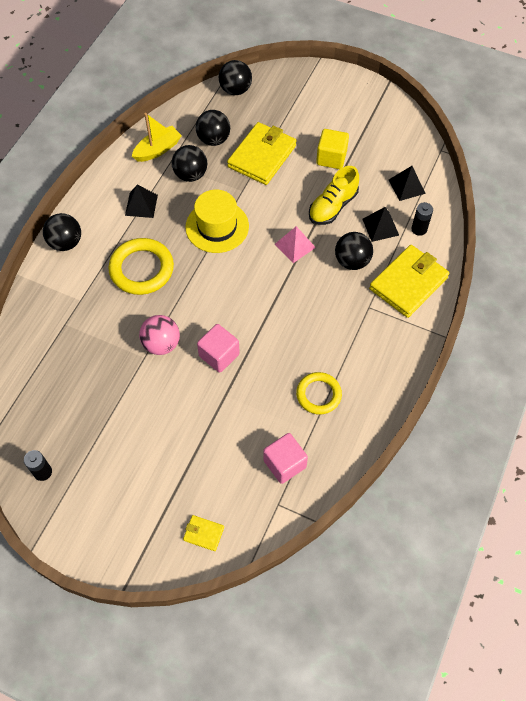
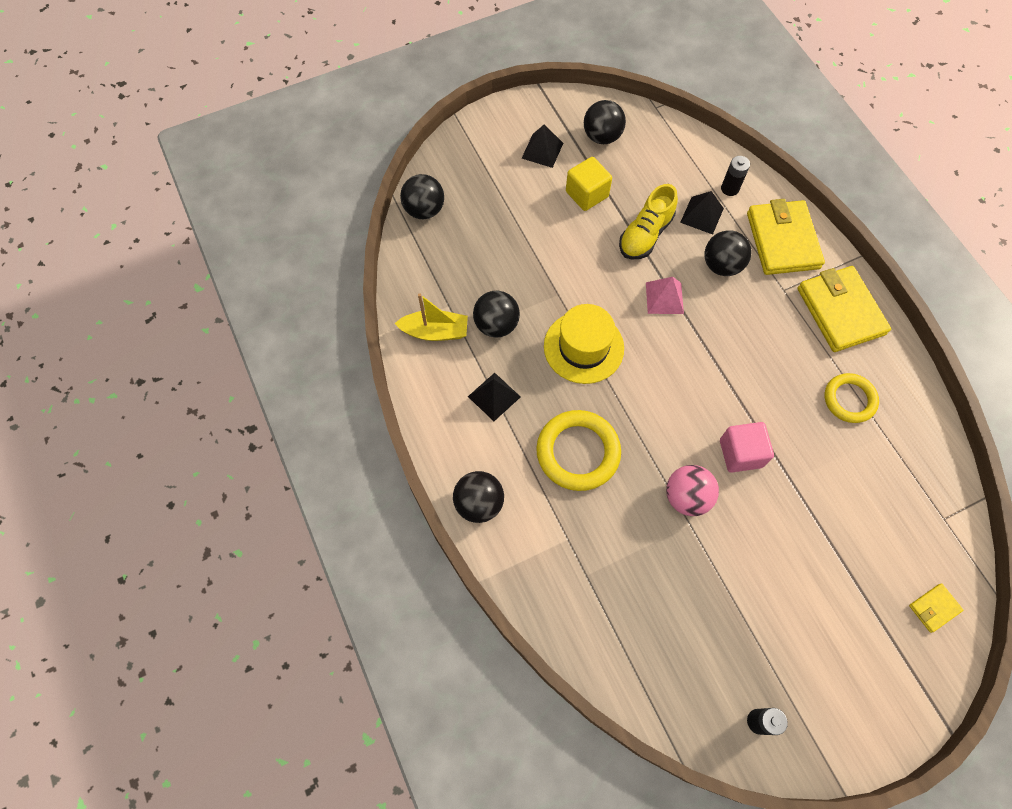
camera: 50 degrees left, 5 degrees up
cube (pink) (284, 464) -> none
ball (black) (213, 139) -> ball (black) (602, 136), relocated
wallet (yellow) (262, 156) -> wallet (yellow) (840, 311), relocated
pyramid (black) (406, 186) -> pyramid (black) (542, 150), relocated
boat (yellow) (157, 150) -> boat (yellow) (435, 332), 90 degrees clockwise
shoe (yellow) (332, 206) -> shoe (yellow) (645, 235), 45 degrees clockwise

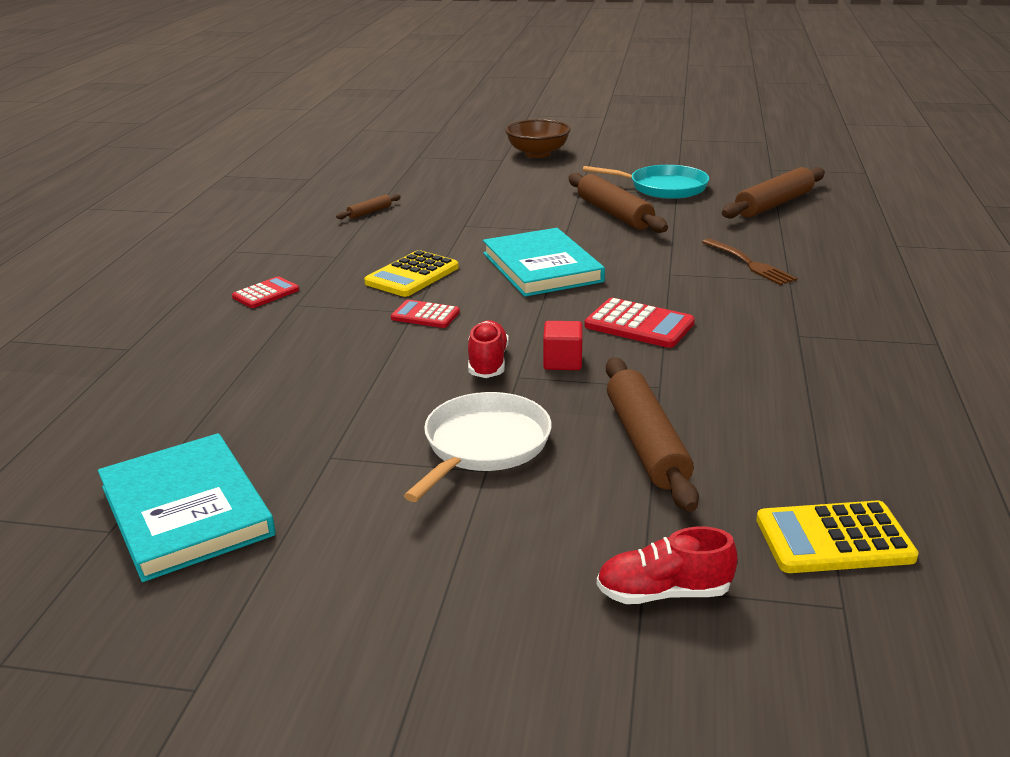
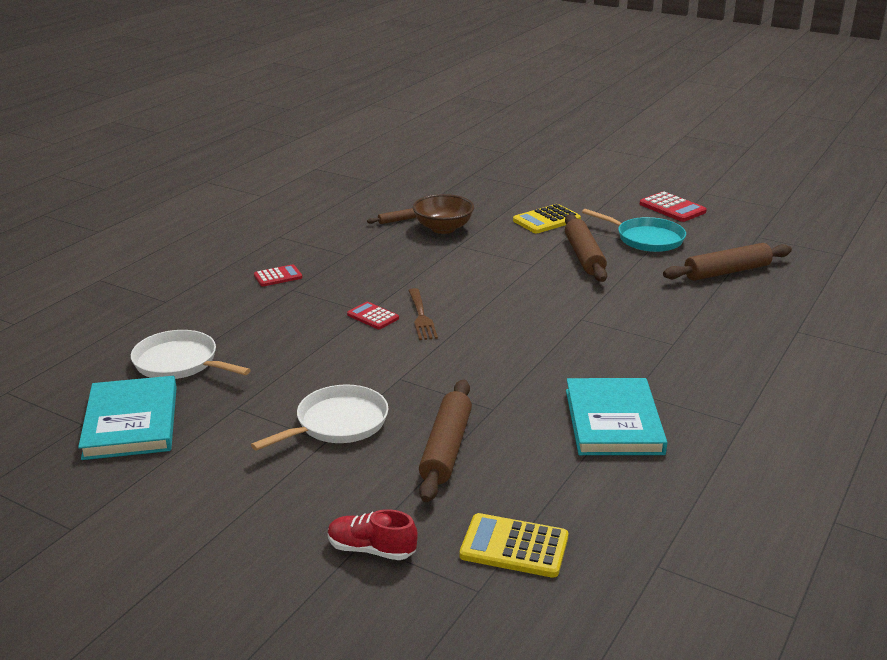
camera: 20 degrees right, 0 degrees up
shoe (red) (487, 363) -> none
cube (red) (562, 362) -> none
none -> pan (white) (179, 363)
calculator (yellow) (412, 275) -> calculator (yellow) (546, 220), relocated
book (turquoise) (542, 267) -> book (turquoise) (613, 421), relocated
bowl (brown) (537, 154) -> bowl (brown) (443, 228), relocated
calculator (red) (639, 325) -> calculator (red) (672, 208), relocated
fork (brown) (749, 263) -> fork (brown) (421, 316), relocated

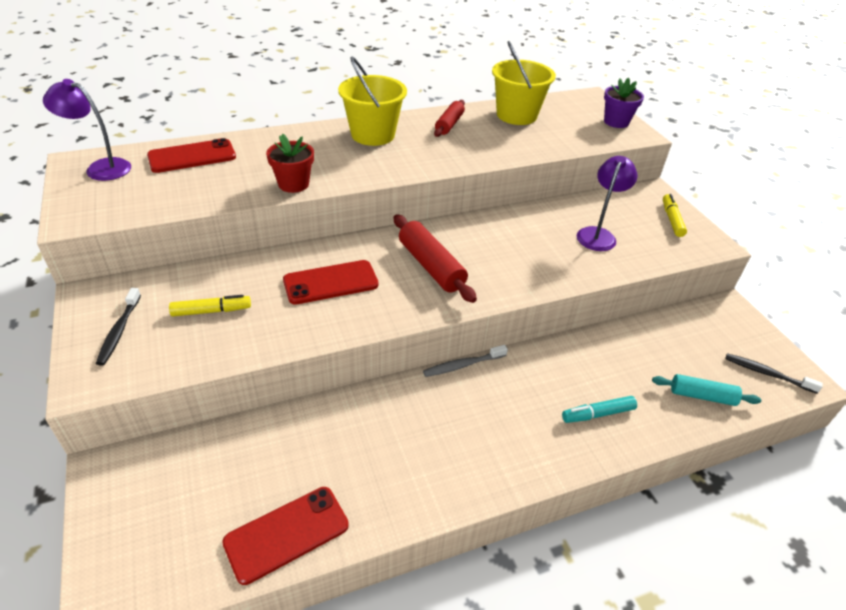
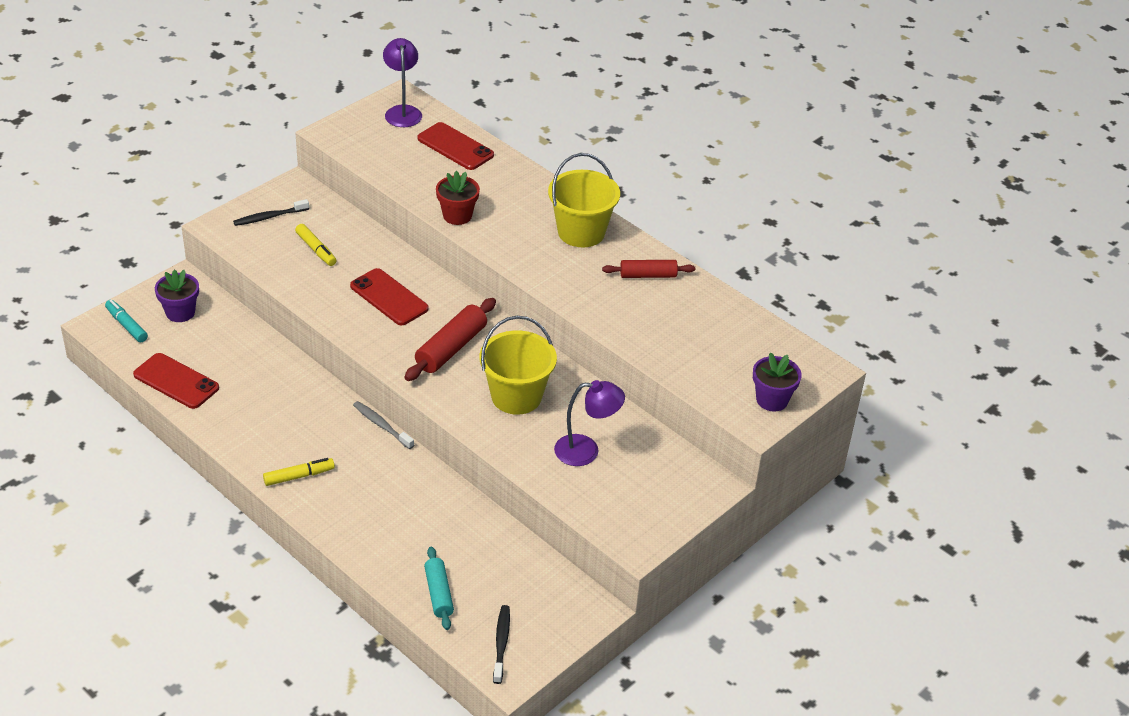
camera: 65 degrees right, 0 degrees up
none -> flower pot (purple) (180, 312)
bucket (yellow) (516, 115) -> bucket (yellow) (516, 396), relocated
marker (turquoise) (598, 414) -> marker (turquoise) (126, 325), relocated
marker (yellow) (671, 220) -> marker (yellow) (299, 476), relocated

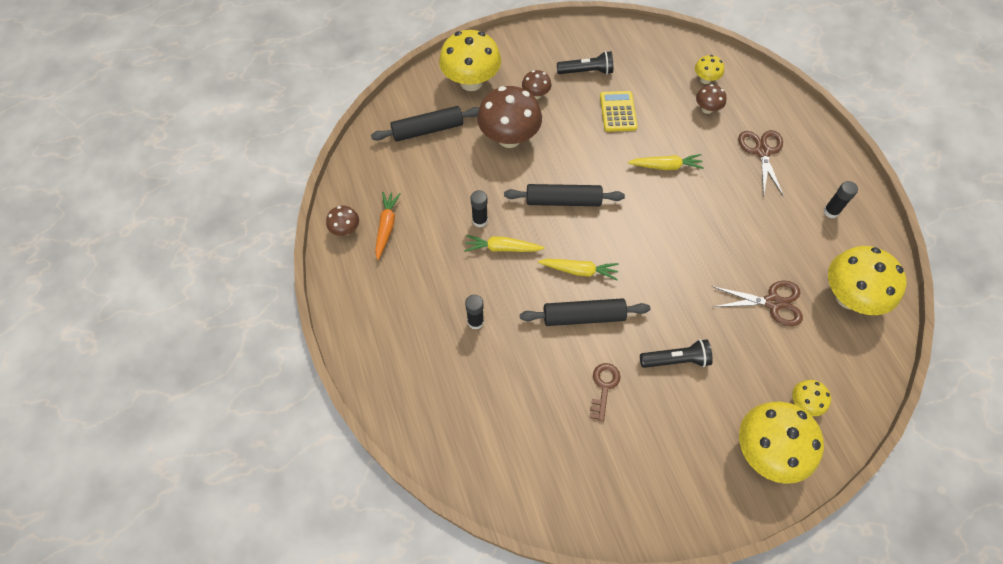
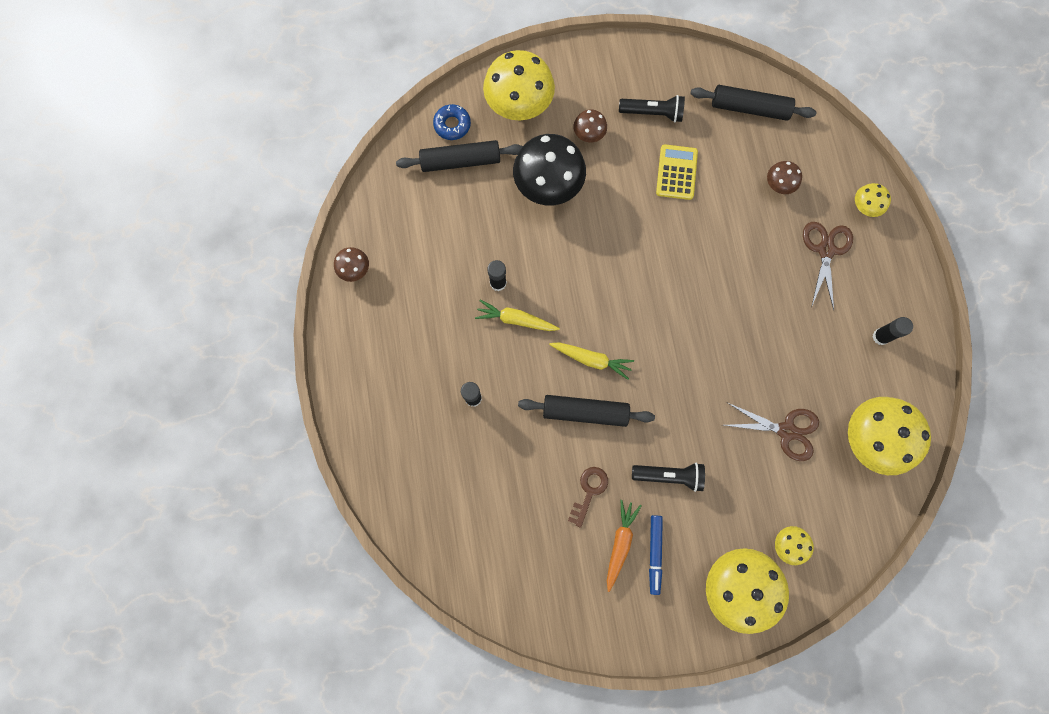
camera: 10 degrees right, 15 degrees up
carrot (yellow) (666, 166) -> none
none -> donut (blue) (452, 125)
none -> marker (blue) (655, 553)
carrot (orange) (386, 227) -> carrot (orange) (620, 543), relocated
rolling pin (black) (563, 201) -> rolling pin (black) (749, 108), relocated
mushroom (yellow) (705, 79) -> mushroom (yellow) (864, 207), relocated
mushroom (brown) (509, 138) -> mushroom (black) (548, 186)

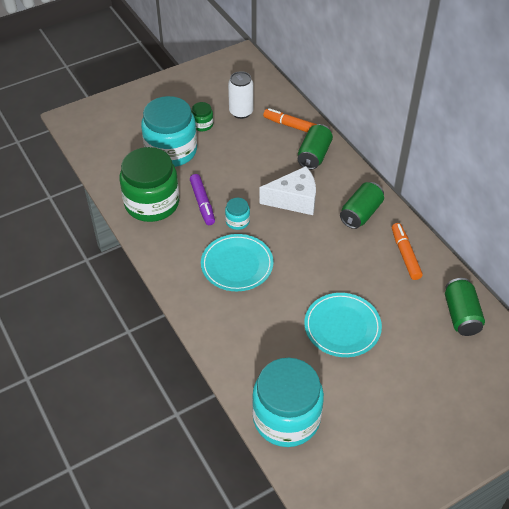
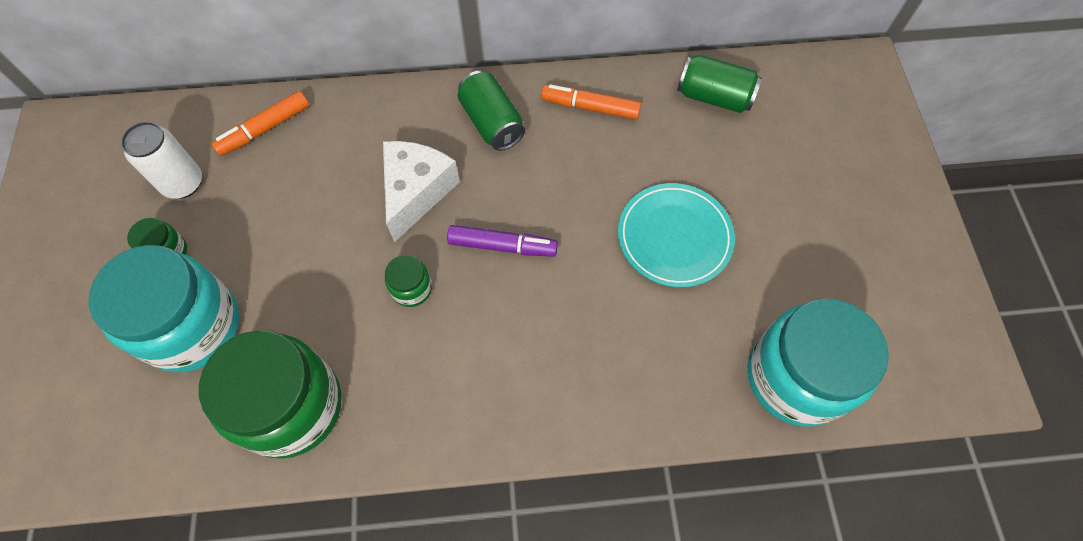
camera: 65 degrees left, 15 degrees up
plate (turquoise) (237, 265) -> none
can (green) (314, 155) -> none
marker (purple) (202, 203) -> marker (purple) (502, 246), relocated
jar (turquoise) (237, 221) -> jar (green) (411, 288)

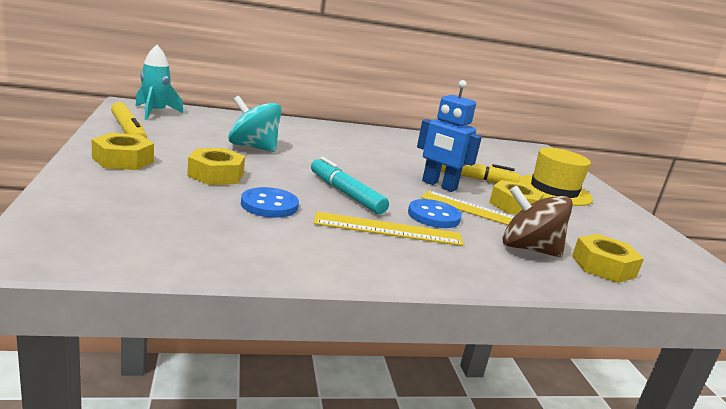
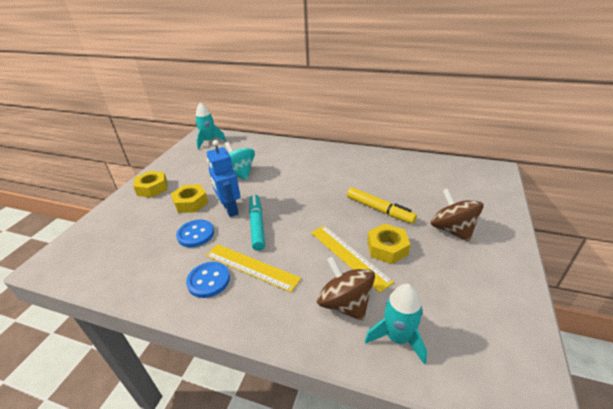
camera: 35 degrees right, 15 degrees up
marker (yellow) (128, 131) -> none
button (blue) (433, 216) -> button (blue) (208, 280), relocated
robot (blue) (439, 185) -> robot (blue) (230, 209), relocated
hat (yellow) (554, 190) -> spinning top (brown) (452, 230)
nut (yellow) (603, 266) -> rocket (turquoise) (397, 338)

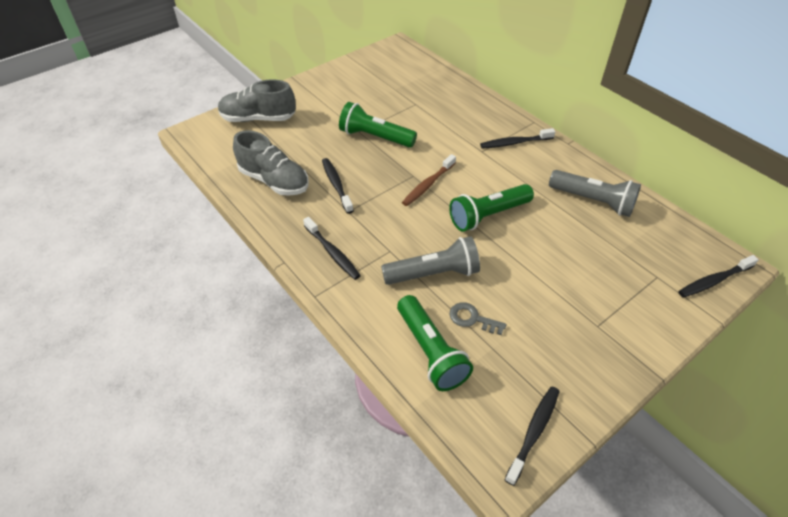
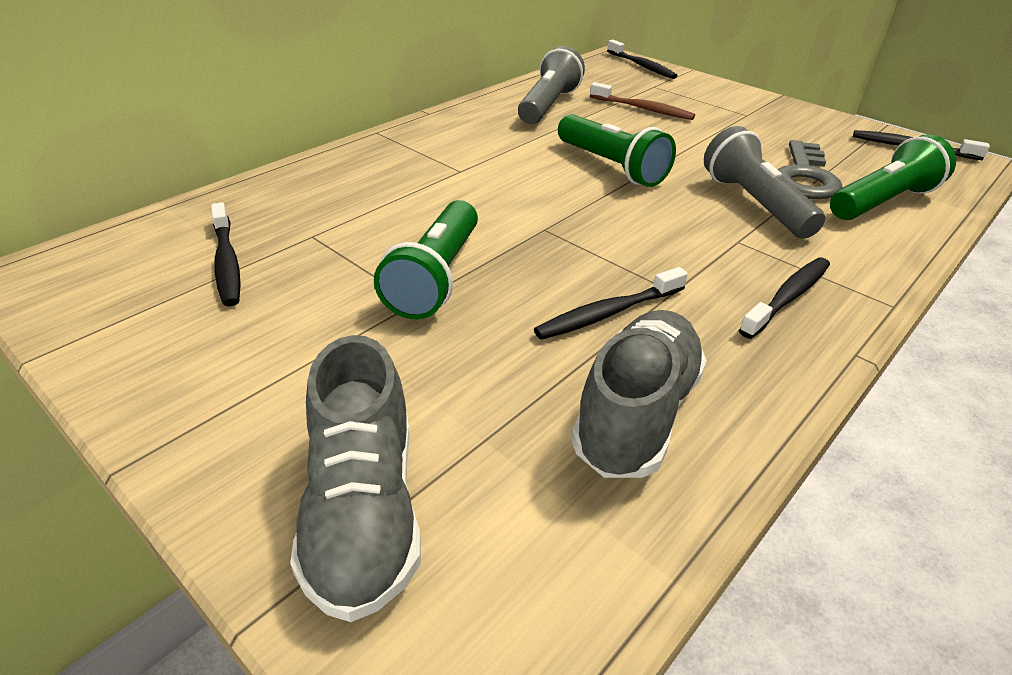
camera: 100 degrees left, 10 degrees down
toothbrush (brown) (428, 184) -> toothbrush (brown) (642, 109), relocated
toothbrush (black) (515, 143) -> toothbrush (black) (227, 262), relocated
key (grey) (472, 319) -> key (grey) (805, 177), x1.67

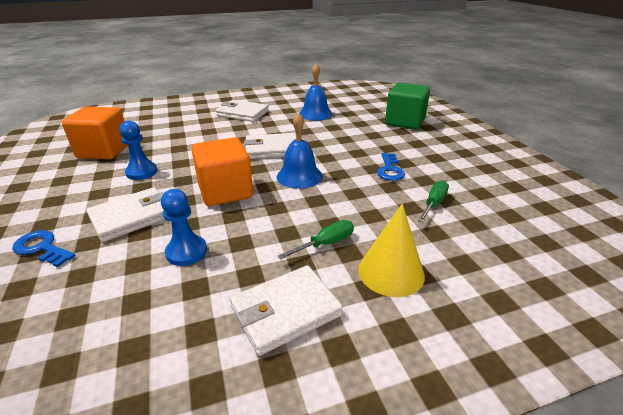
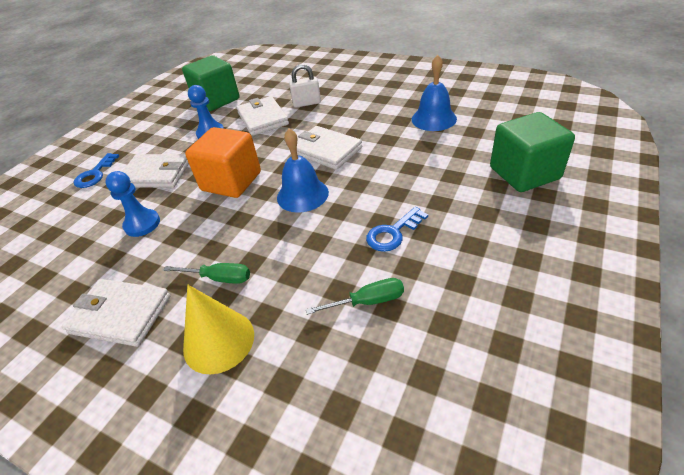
camera: 50 degrees right, 10 degrees up
none -> padlock (white) (307, 103)
wallet (white) (242, 113) -> wallet (white) (263, 118), relocated
cube (orange) (104, 151) -> cube (green) (217, 100)
key (blue) (42, 248) -> key (blue) (95, 174), 150 degrees counterclockwise

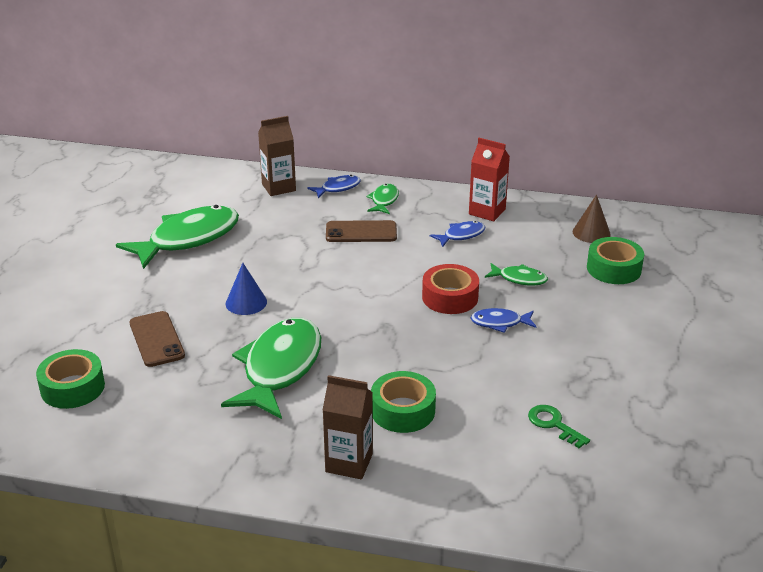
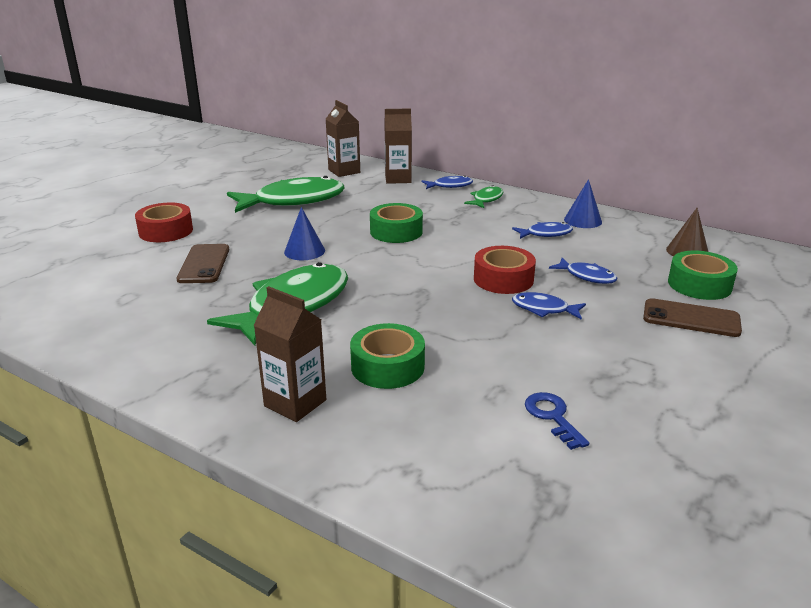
camera: 20 degrees right, 5 degrees down
none -> tape (red) (166, 231)
none -> carton (brown) (344, 171)
tape (green) (72, 387) -> tape (green) (396, 232), relocated
phone (brown) (361, 232) -> phone (brown) (691, 318), relocated
carton (red) (487, 212) -> cone (blue) (583, 220)
fish (green) (519, 279) -> fish (blue) (587, 276)
key (green) (553, 424) -> key (blue) (552, 416)

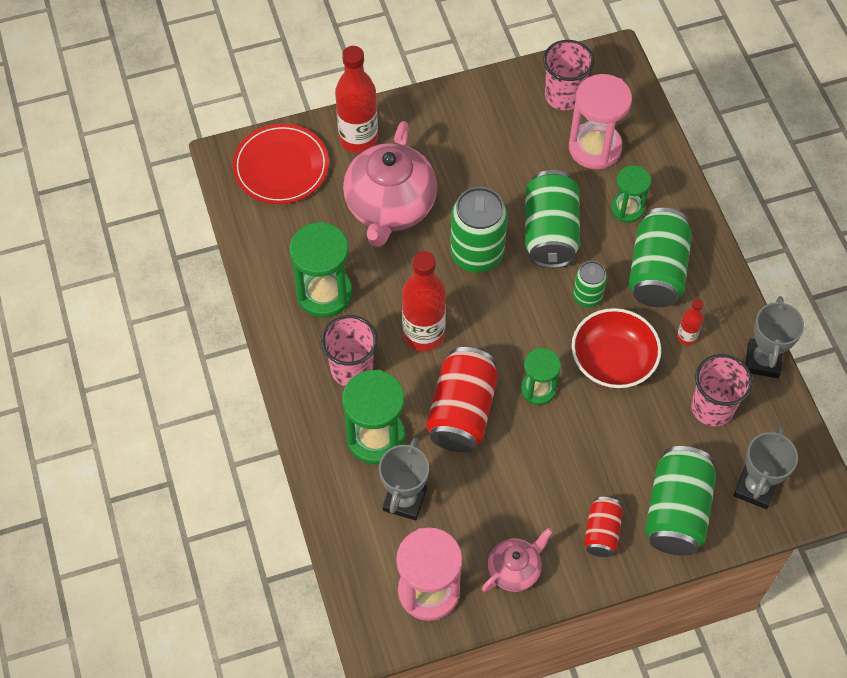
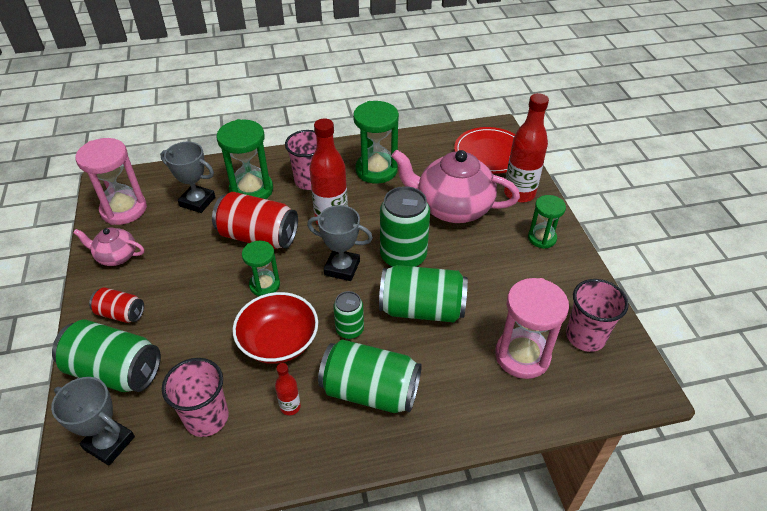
camera: 95 degrees right, 15 degrees down
hourglass (green) (627, 209) -> hourglass (green) (542, 238), relocated
trophy (grey) (762, 361) -> trophy (grey) (342, 268), relocated
teapot (pink) (515, 570) -> teapot (pink) (116, 256), 135 degrees clockwise

